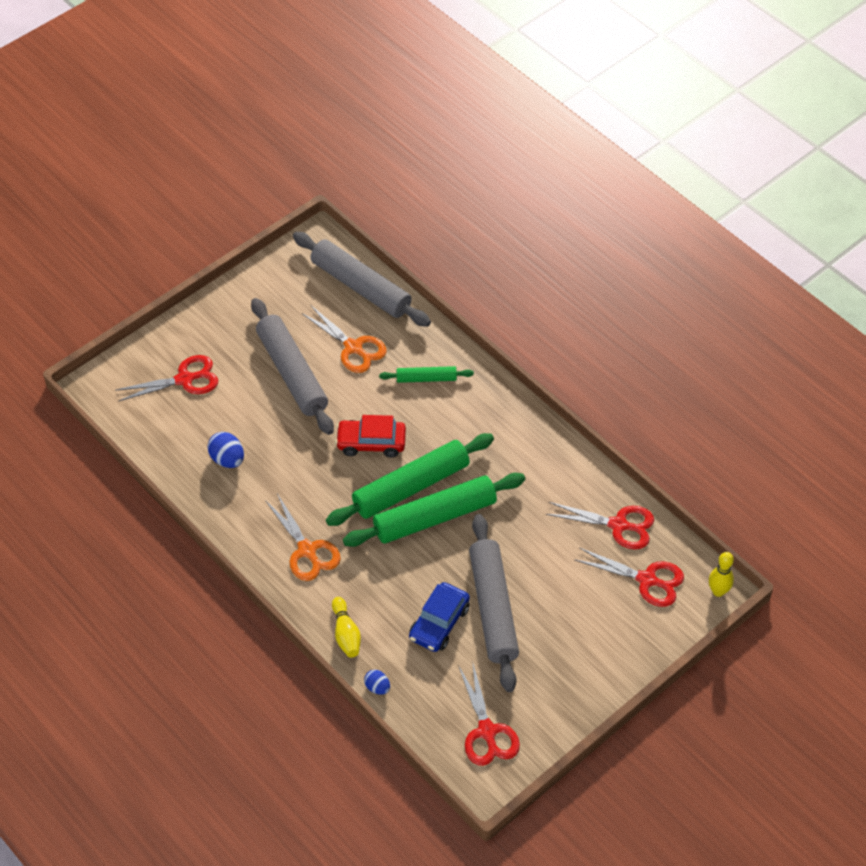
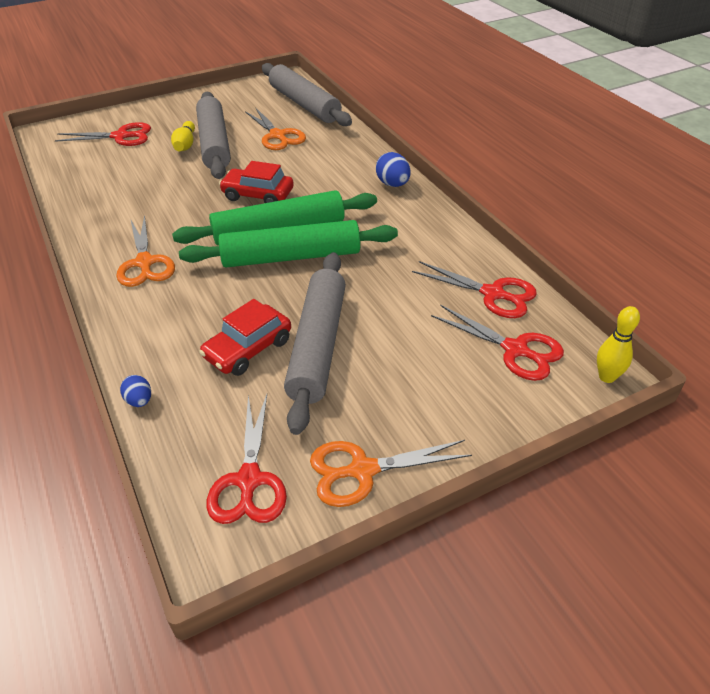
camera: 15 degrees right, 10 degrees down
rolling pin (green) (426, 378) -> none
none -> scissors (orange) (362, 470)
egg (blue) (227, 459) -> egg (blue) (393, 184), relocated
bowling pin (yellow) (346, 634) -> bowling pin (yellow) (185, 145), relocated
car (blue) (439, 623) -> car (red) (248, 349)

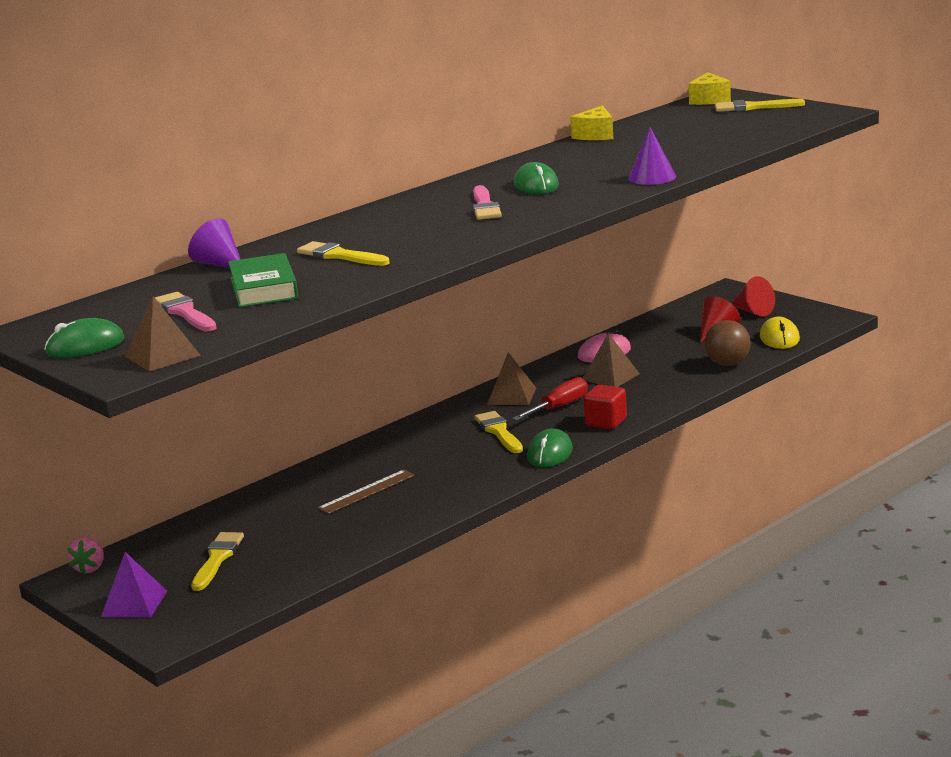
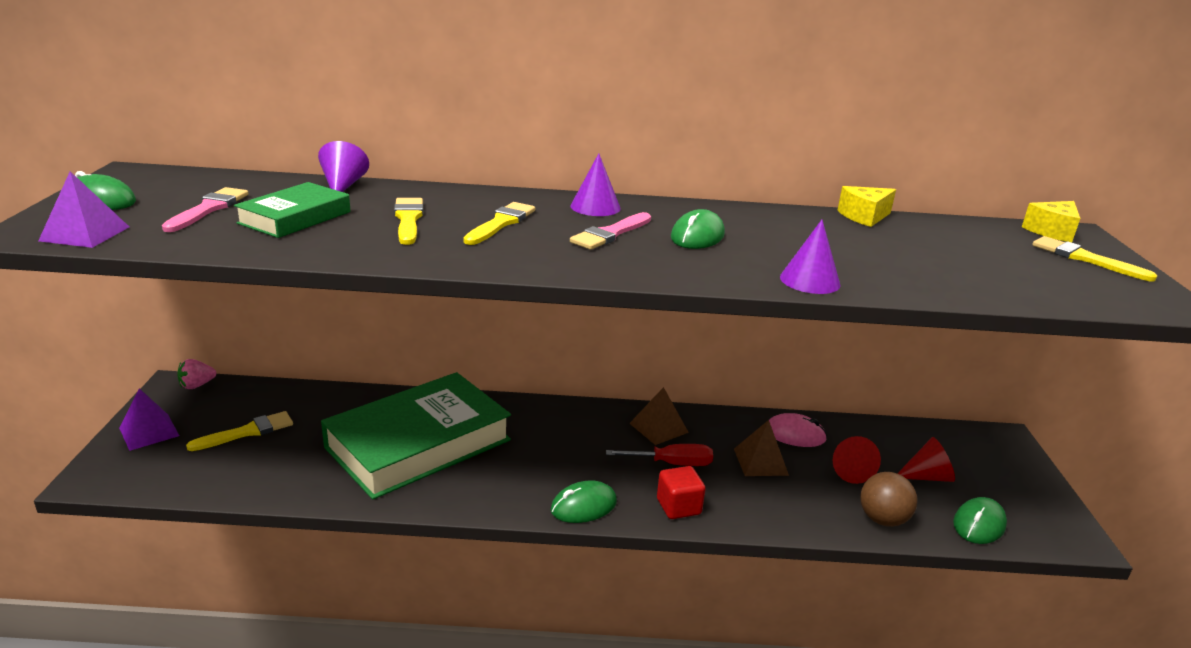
camera: 40 degrees right, 5 degrees up
none -> cone (purple) (595, 207)
brush (yellow) (499, 432) -> brush (yellow) (501, 223), relocated
cone (red) (753, 311) -> cone (red) (849, 470), relocated
ruler (brown) (366, 492) -> book (green) (418, 444)
pyramid (brown) (162, 356) -> pyramid (purple) (85, 233)
mouse (yellow) (779, 338) -> mouse (green) (979, 524)

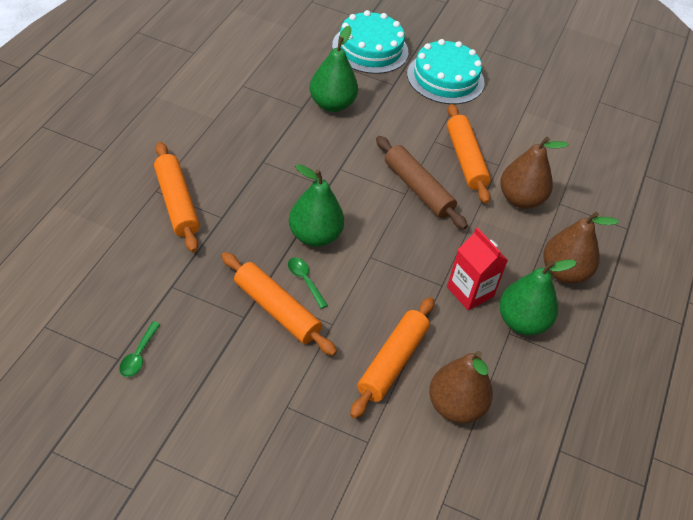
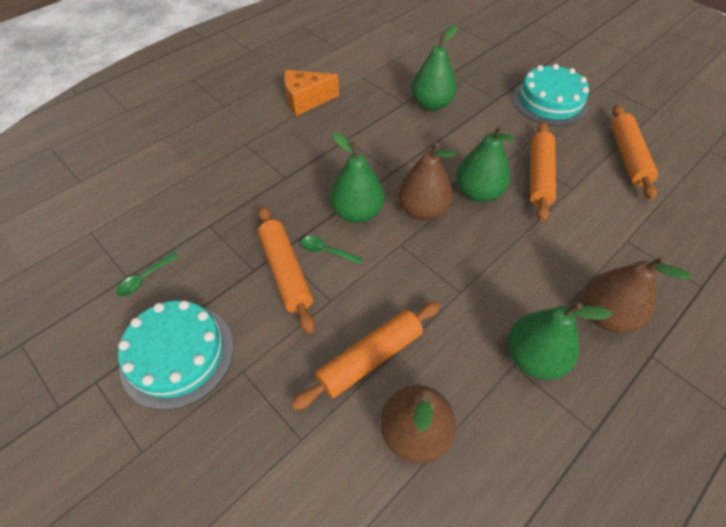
camera: 30 degrees right, 5 degrees up
carton (red) (470, 292) -> none
none -> cheese (orange) (306, 101)
rolling pin (orange) (176, 203) -> rolling pin (orange) (627, 157), relocated
cake (turquoise) (370, 49) -> cake (turquoise) (177, 355), relocated
pear (brown) (520, 199) -> pear (brown) (422, 210), relocated
rolling pin (brown) (418, 189) -> pear (green) (478, 193)
spoon (green) (305, 281) -> spoon (green) (327, 251), 60 degrees counterclockwise

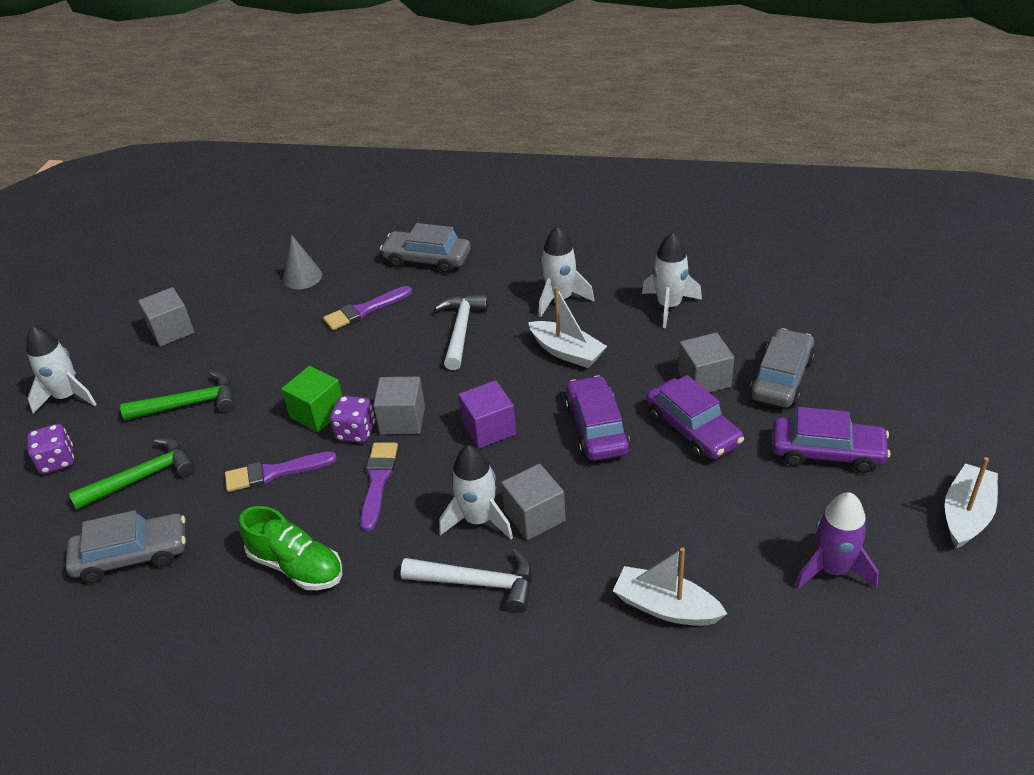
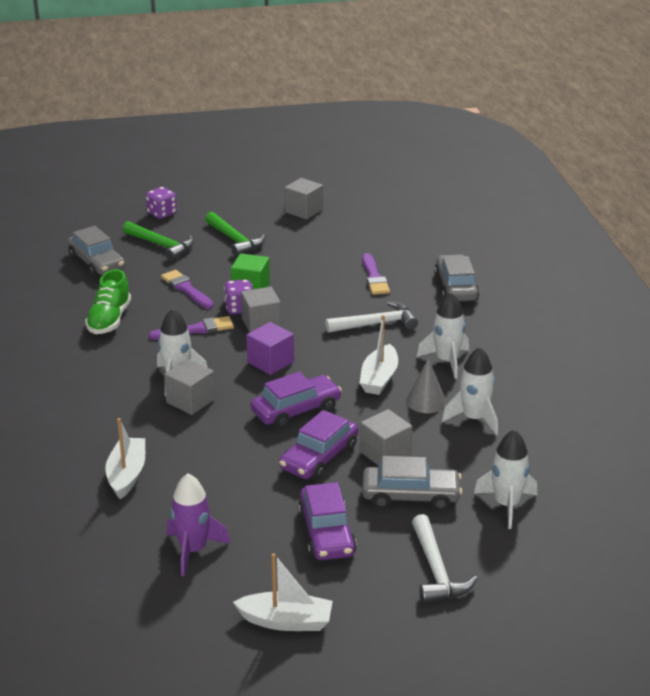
camera: 65 degrees right, 10 degrees down
rocket (white) (67, 397) -> rocket (white) (506, 505), relocated
cone (grey) (302, 277) -> cone (grey) (426, 401), relocated
hammer (white) (478, 583) -> hammer (white) (436, 570), relocated
brush (purple) (365, 310) -> brush (purple) (374, 277), 135 degrees counterclockwise

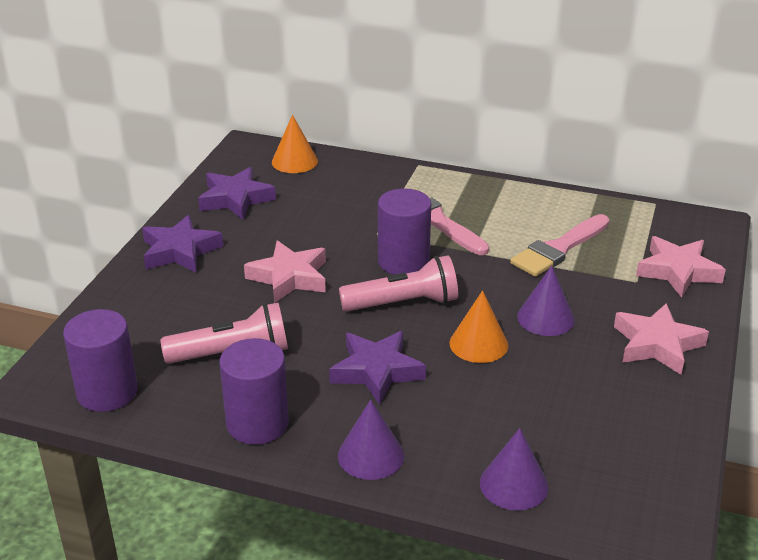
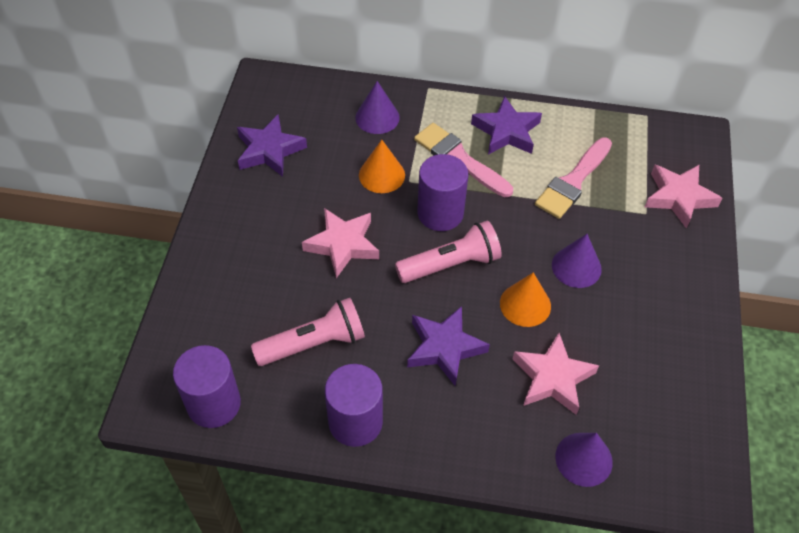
camera: 10 degrees left, 20 degrees up
star (purple) (180, 251) -> star (purple) (506, 131), relocated
cone (orange) (294, 161) -> cone (orange) (381, 175), relocated
cone (purple) (370, 455) -> cone (purple) (377, 117), relocated
star (pink) (657, 344) -> star (pink) (552, 378), relocated

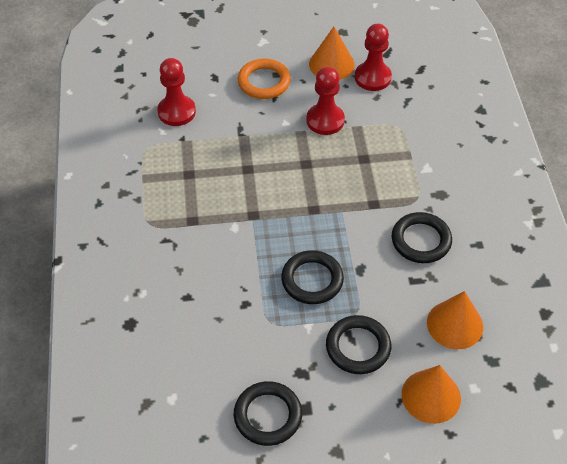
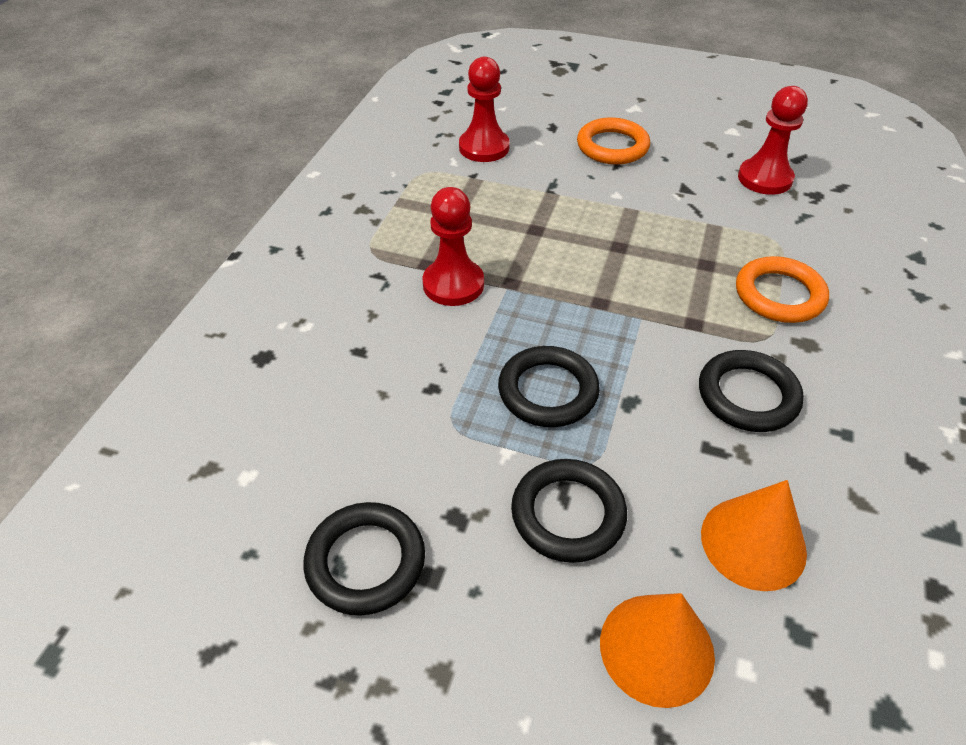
camera: 25 degrees right, 5 degrees down
cone (orange) (331, 64) -> none
none -> ring (orange) (779, 295)
pawn (red) (325, 120) -> pawn (red) (453, 284), relocated

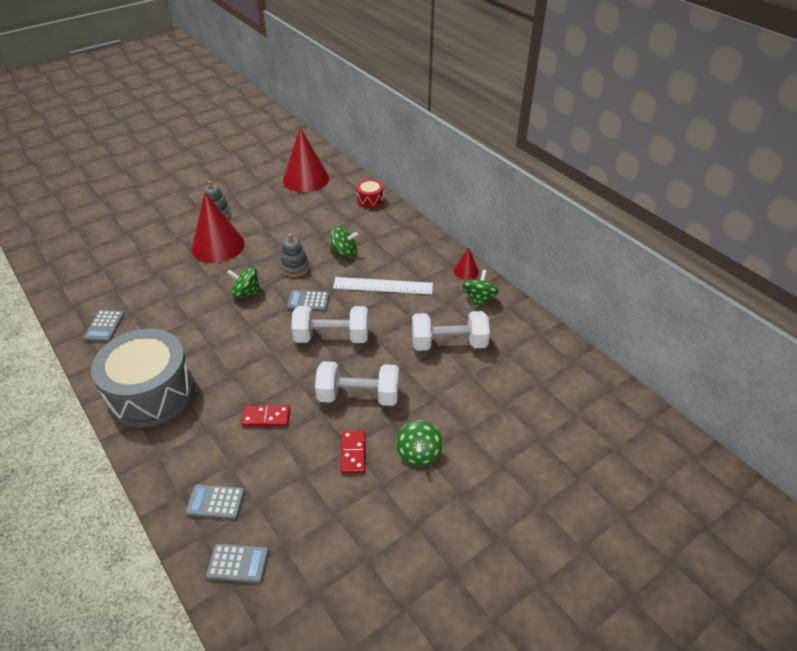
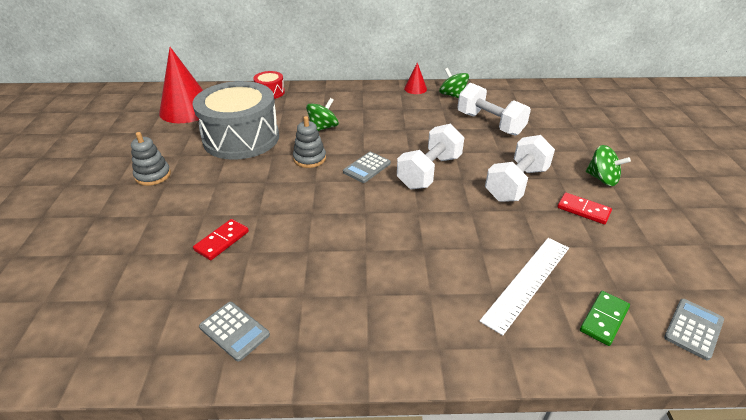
camera: 55 degrees left, 5 degrees down
cone (red) (218, 246) -> none
spinning top (green) (246, 293) -> none
drum (grey) (151, 393) -> drum (grey) (241, 138), relocated
domino (red) (266, 417) -> domino (red) (222, 241), relocated
ruler (white) (383, 286) -> ruler (white) (527, 282), relocated
calculator (grey) (215, 502) -> domino (green) (604, 319)
dumbbell (white) (449, 343) -> dumbbell (white) (490, 124), 75 degrees counterclockwise

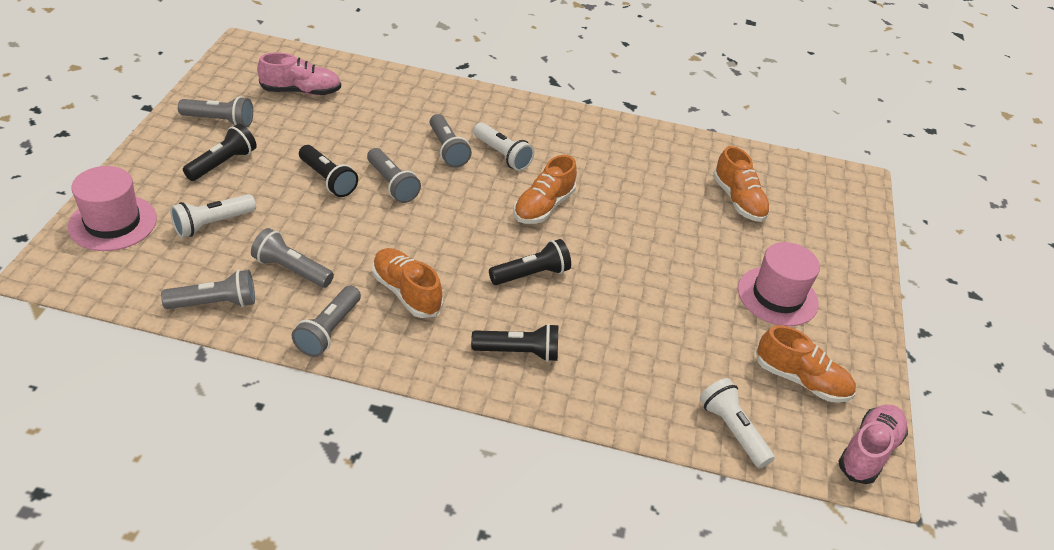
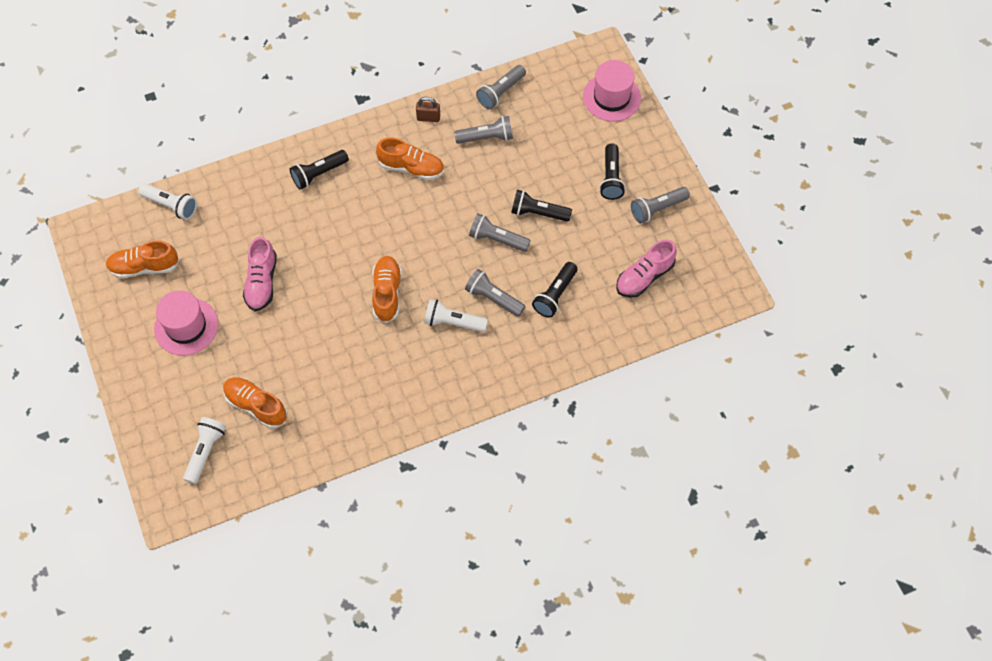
camera: 150 degrees right, 20 degrees up
flashlight (white) (212, 224) -> flashlight (white) (205, 452), relocated
flashlight (black) (531, 274) -> flashlight (black) (555, 295), relocated
shoe (pink) (868, 451) -> shoe (pink) (262, 282), relocated
flashlight (grey) (329, 330) -> padlock (brown) (428, 118)

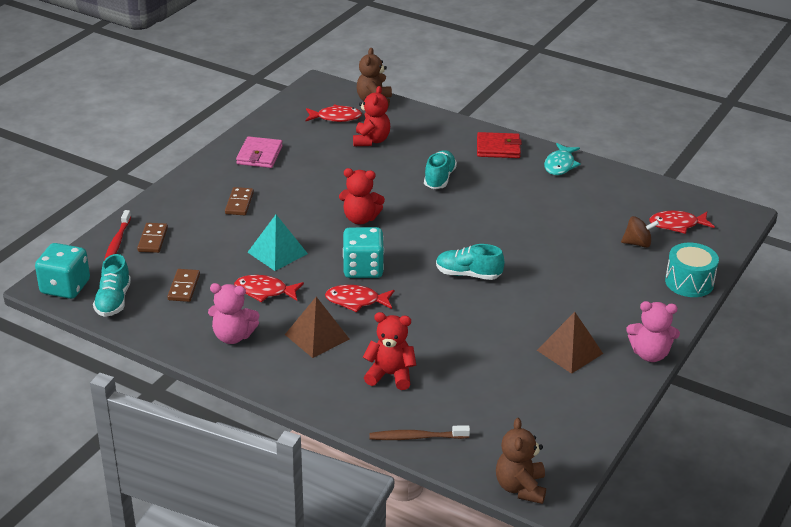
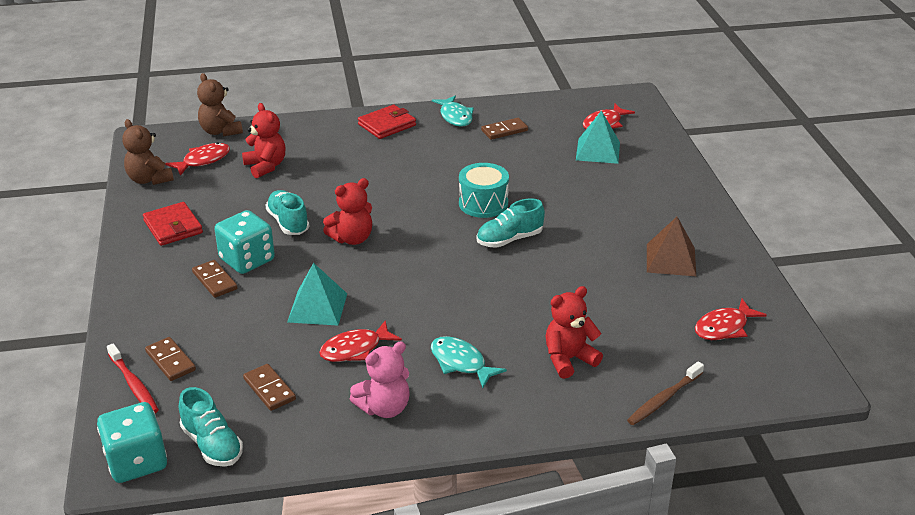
camera: 40 degrees left, 0 degrees up
teddy bear (pink) (650, 354) -> none
none -> domino (brown) (504, 131)
fish (red) (356, 301) -> fish (red) (724, 327), relocated
dice (turquoise) (363, 269) -> dice (turquoise) (247, 260), relocated
shoe (turquoise) (439, 178) -> shoe (turquoise) (288, 222), relocated
teddy bear (brown) (520, 487) -> teddy bear (brown) (149, 179), relocated
drum (turquoise) (689, 282) -> drum (turquoise) (483, 203), relocated
pyramid (brown) (317, 336) -> fish (turquoise) (461, 363)
spinning top (brown) (637, 243) -> pyramid (turquoise) (598, 151)
wallet (pink) (259, 155) -> wallet (red) (173, 227)

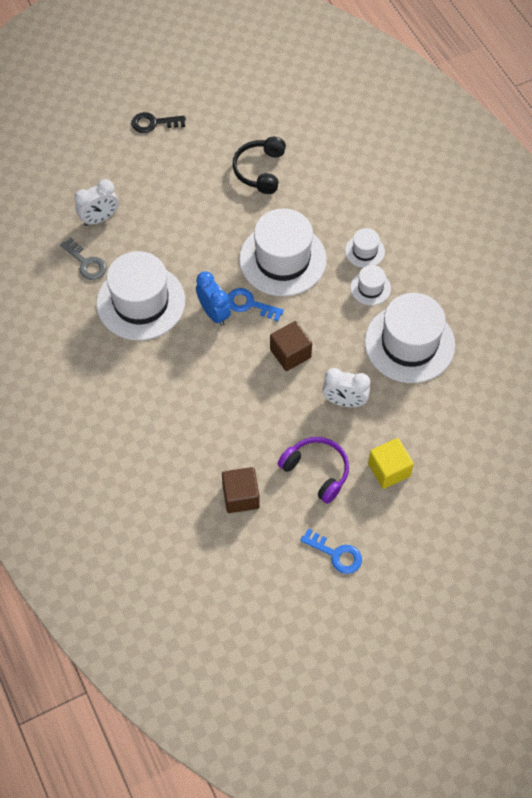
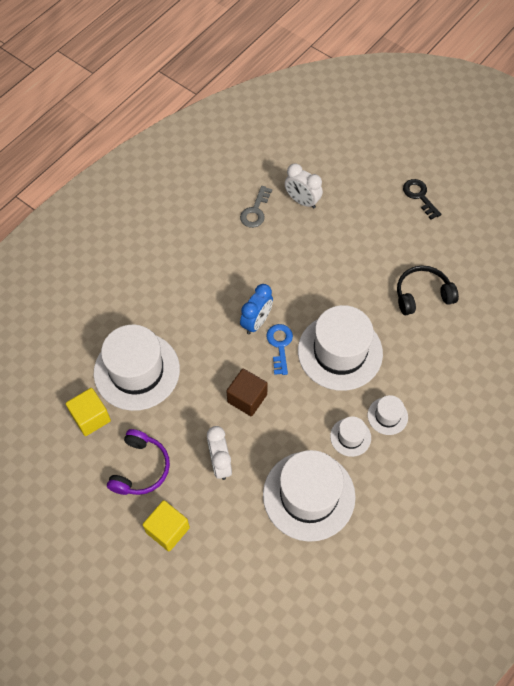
camera: 65 degrees right, 0 degrees up
key (blue) (336, 554) -> none
hat (white) (141, 302) -> hat (white) (136, 371), relocated
cube (brown) (241, 496) -> cube (yellow) (91, 417)

